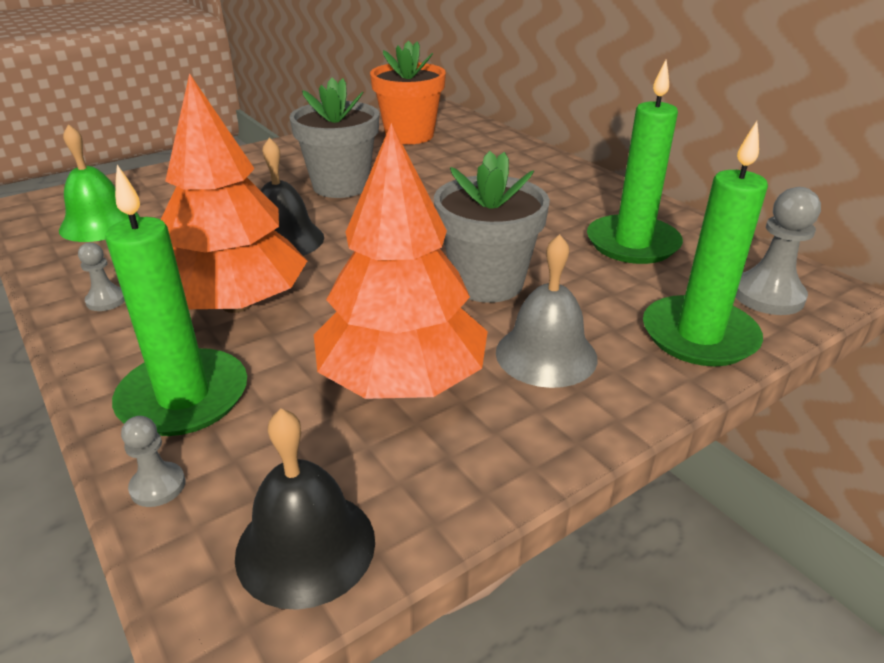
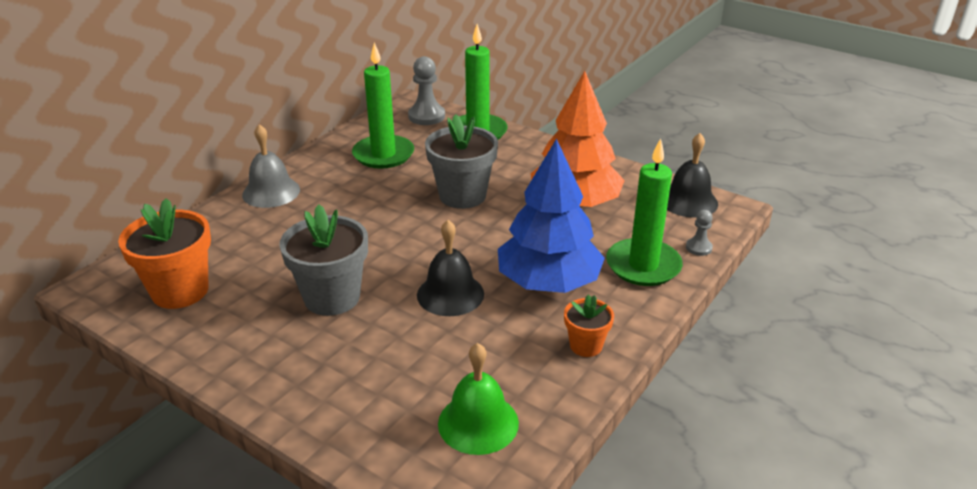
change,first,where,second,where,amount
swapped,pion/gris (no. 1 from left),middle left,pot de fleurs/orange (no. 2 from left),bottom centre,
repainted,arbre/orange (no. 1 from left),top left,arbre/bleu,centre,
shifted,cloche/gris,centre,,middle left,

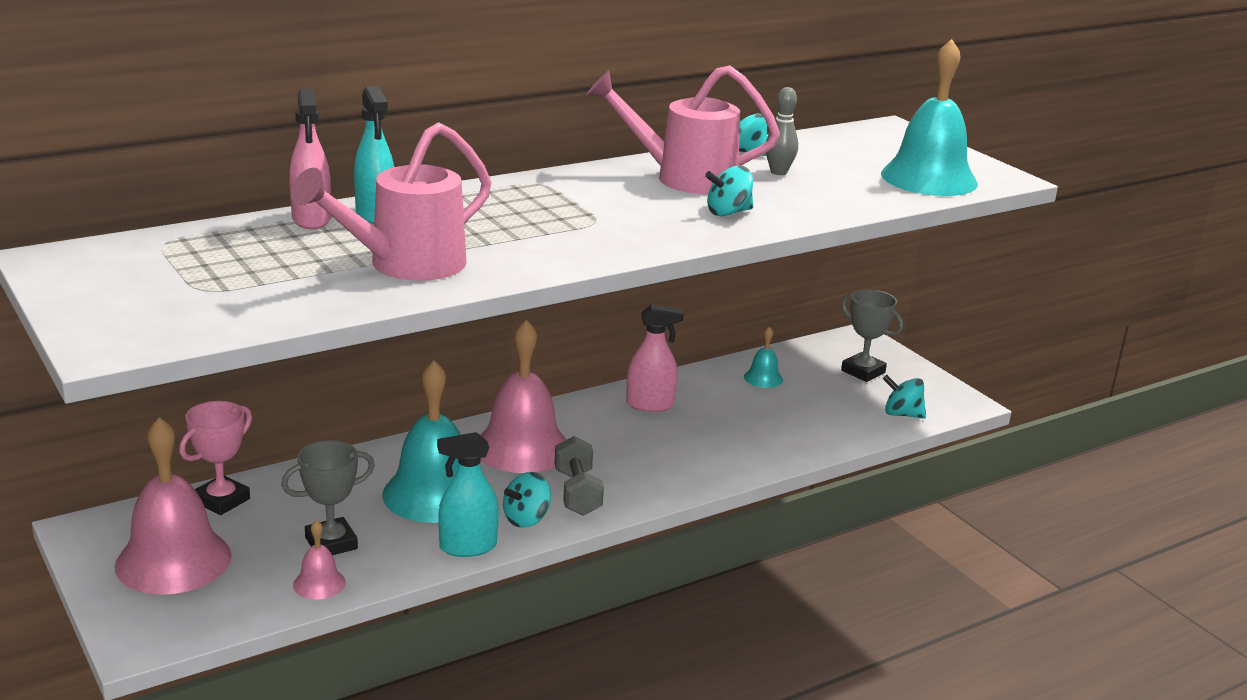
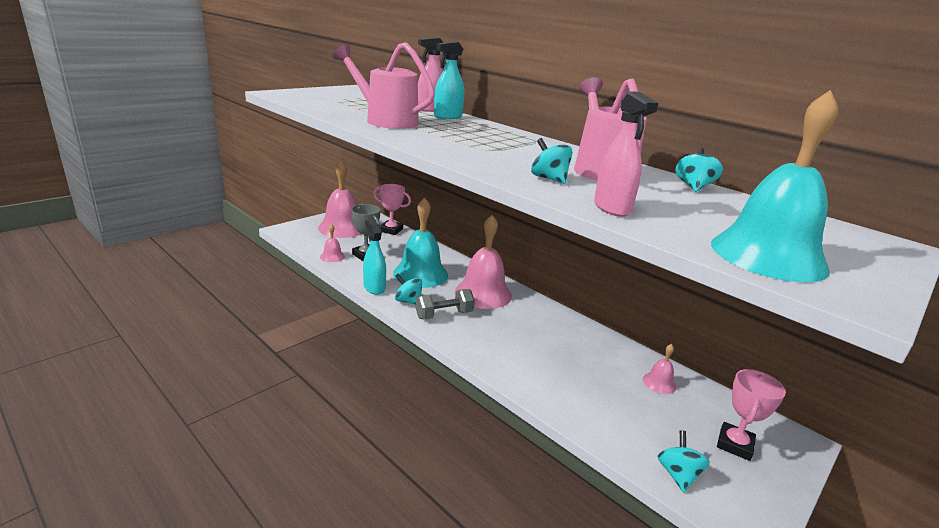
change,first,where,second,where,amount
shifted,vaporisateur/rose (no. 2 from left),centre,,top right,
repainted,cloche/turquoise (no. 2 from left),centre,cloche/rose (no. 4 from left),bottom right,
gone,quille/gris,top centre,,,
repainted,trophée/gris (no. 2 from left),middle right,trophée/rose (no. 2 from left),bottom right,

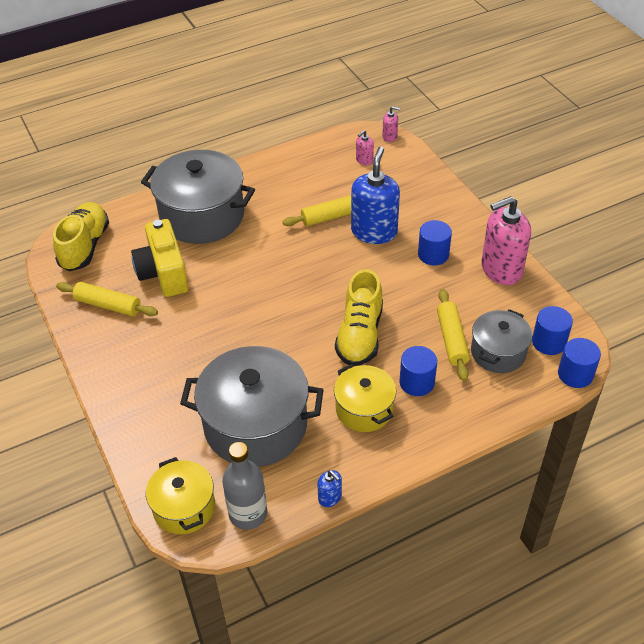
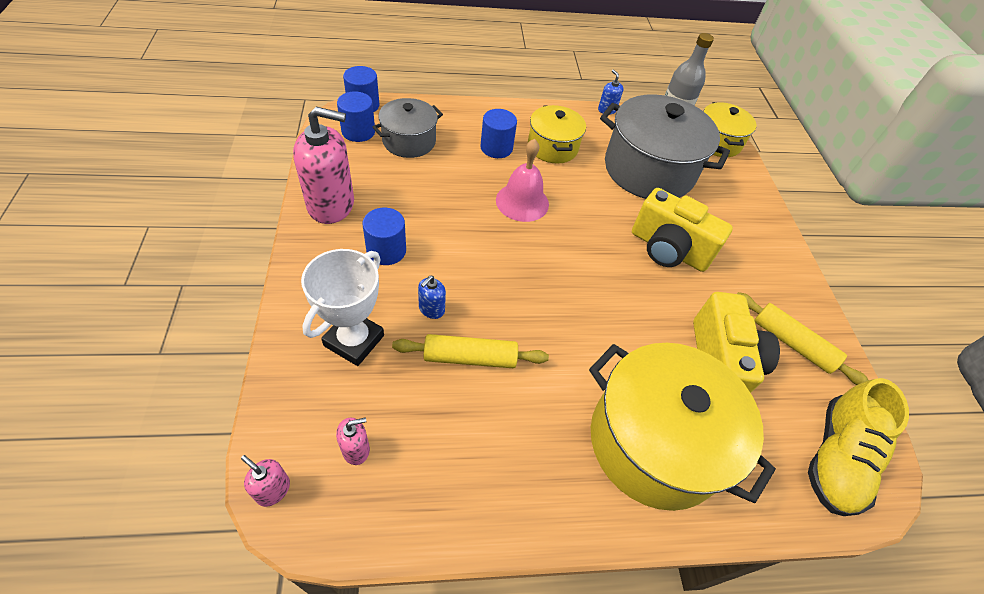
change,first,where,second,where,amount
repainted,marmite/gris (no. 1 from left),top left,marmite/jaune (no. 2 from left),bottom right,
swapped,chaussure/jaune (no. 2 from left),centre,cloche/rose,top centre,
scaled,distributeur de savon/bleu (no. 2 from left in the first image),top centre,distributeur de savon/bleu (no. 1 from left),centre,x0.44
gone,rouleau à pâtisserie/jaune (no. 3 from left),middle right,,,
new,,,trophée/blanc,centre,
new,,,appareil photo/jaune (no. 1 from left),middle right,

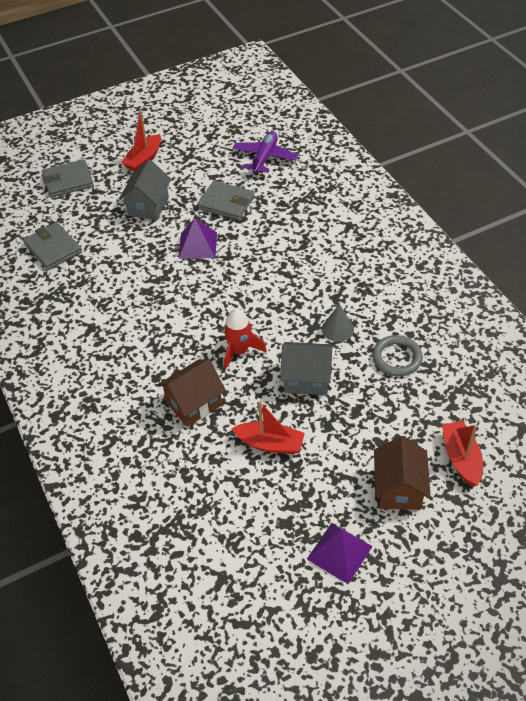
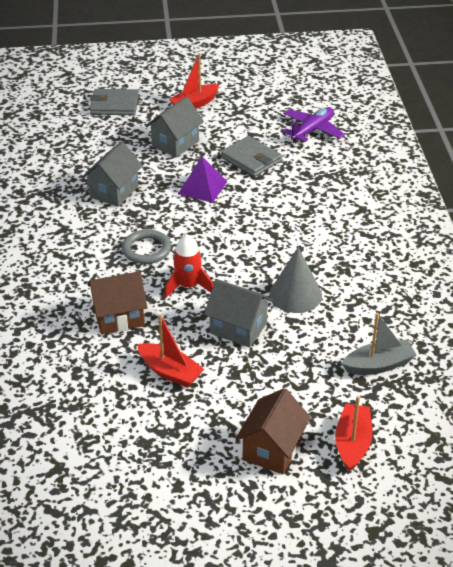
change,first,where,second,where,amount
gone,portefeuille/gris (no. 1 from left),middle left,,,
gone,pyramide/violet (no. 2 from left),bottom centre,,,
scaled,cône/gris,centre,,centre,x1.53
shifted,anneau/gris,middle right,,middle left,
new,,,maison/gris (no. 1 from left),top left,
new,,,bateau/gris,middle right,

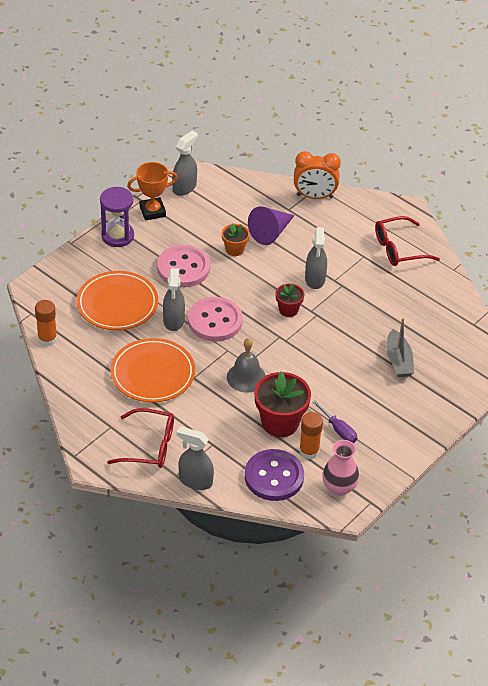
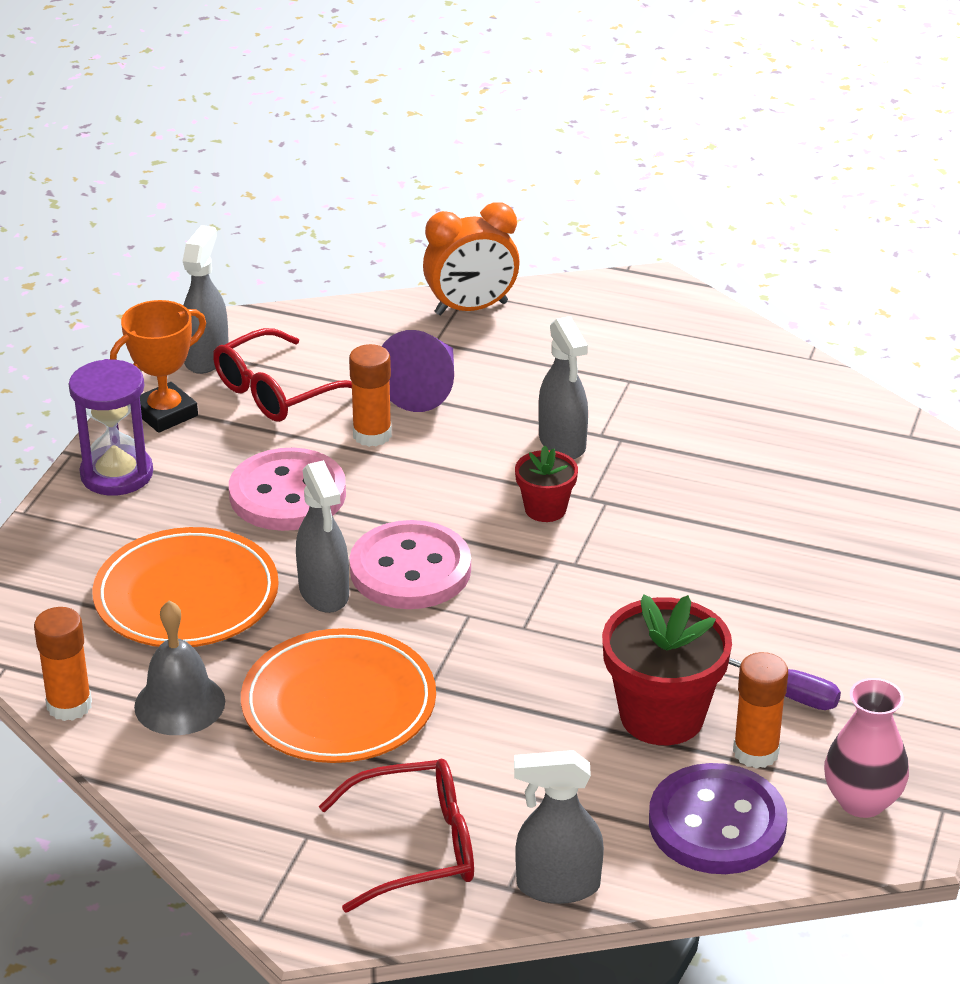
change,first,where,second,where,amount
swapped,pot de fleurs/orange,centre,bâton de colle/orange (no. 2 from left),centre,
shifted,cloche/gris,centre,,bottom left,
shifted,lunettes/rouge (no. 2 from left in the first image),middle right,lunettes/rouge (no. 1 from left),middle left,
gone,bateau/gris,middle right,,,

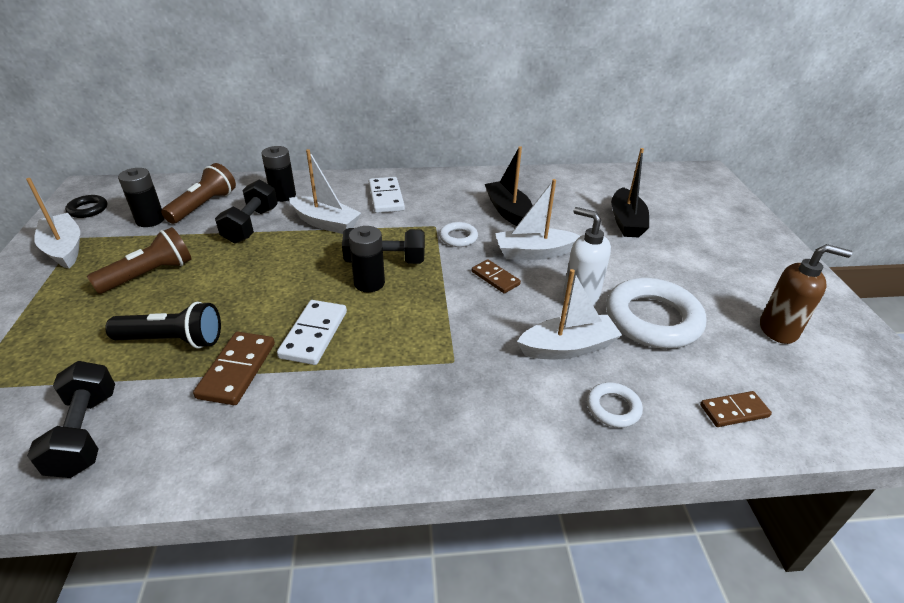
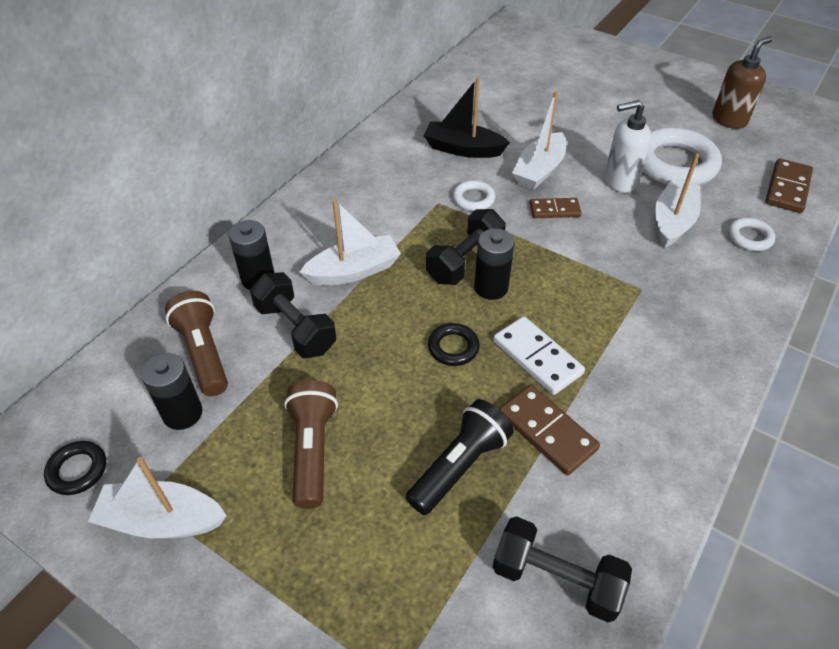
change,first,where,second,where,amount
gone,domino/blanc (no. 2 from left),top centre,,,
gone,bateau/noir (no. 2 from left),top right,,,
scaled,domino/marron (no. 3 from left),bottom right,,top right,x1.51
new,,,anneau/noir (no. 2 from left),centre,

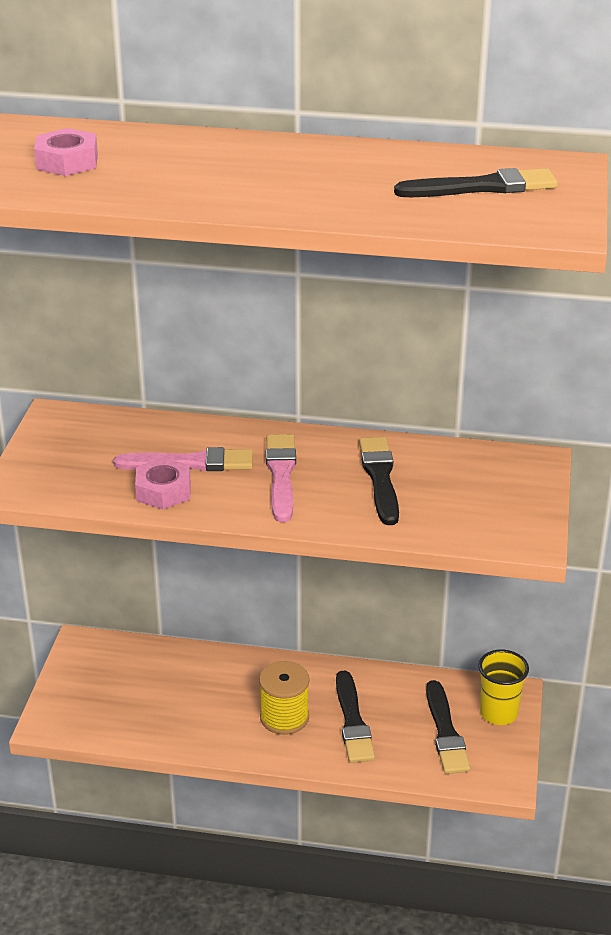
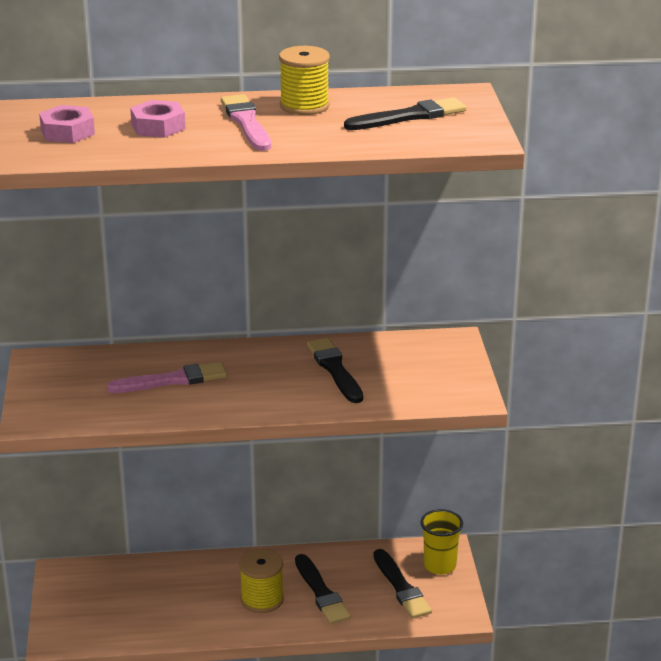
change,first,where,second,where,amount
shifted,écrou/rose (no. 2 from left),middle left,,top left,
shifted,pinceau/rose (no. 2 from left),centre,,top centre,
new,,,bobine/jaune (no. 2 from left),top centre,

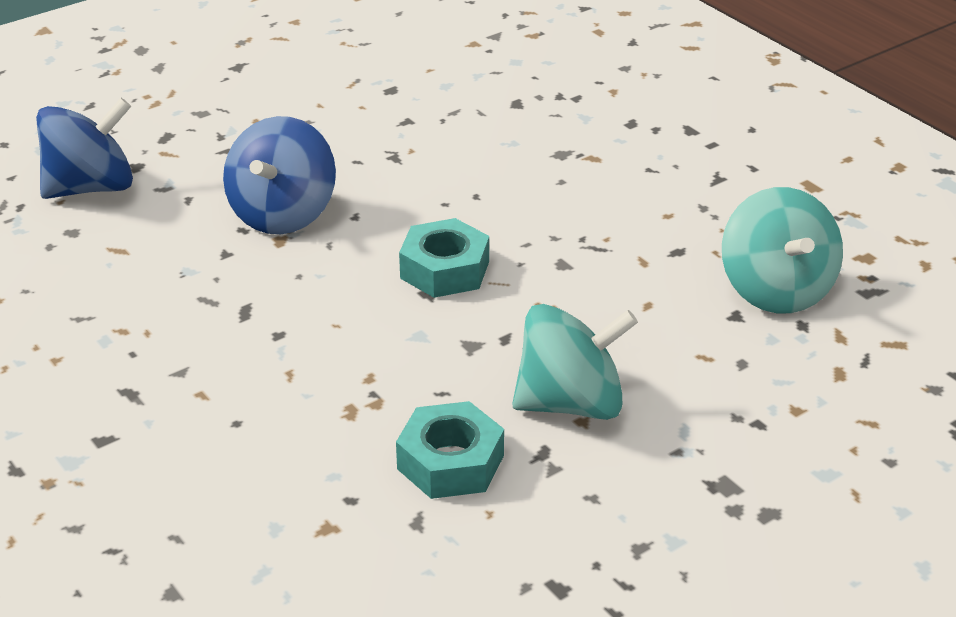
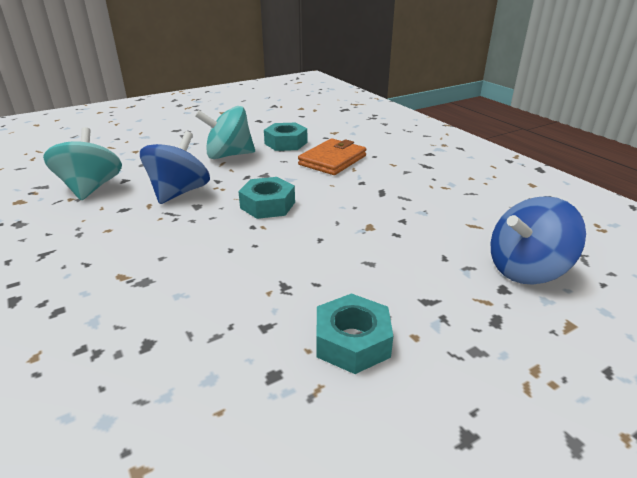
change,first,where,second,where,amount
shifted,toupie/bleu (no. 2 from left in the first image),top left,toupie/bleu (no. 1 from left),middle left,
new,,,portefeuille/orange,top centre,
new,,,écrou/turquoise (no. 3 from left),bottom centre,

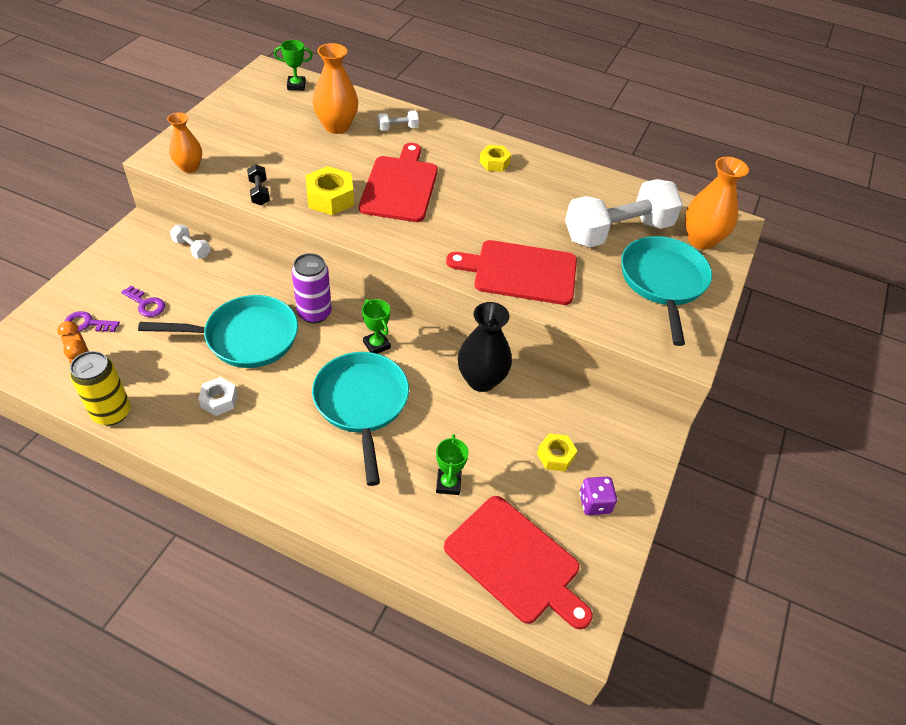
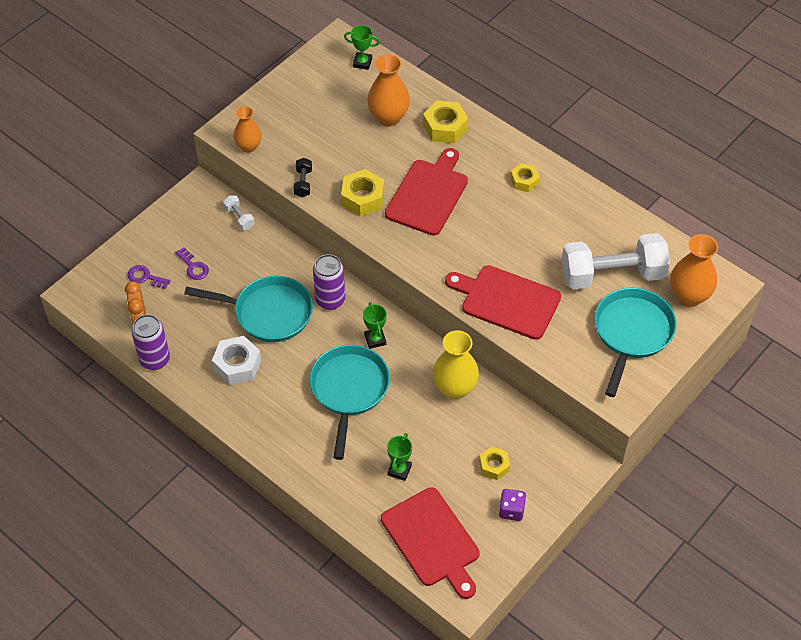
change,first,where,second,where,amount
repainted,canette/jaune,middle left,canette/violet (no. 1 from left),middle left,
scaled,écrou/blanc,middle left,,middle left,x1.58
swapped,haltère/blanc (no. 2 from left),top centre,écrou/jaune (no. 2 from left),top centre,
repainted,vase/noir,centre,vase/jaune,centre,

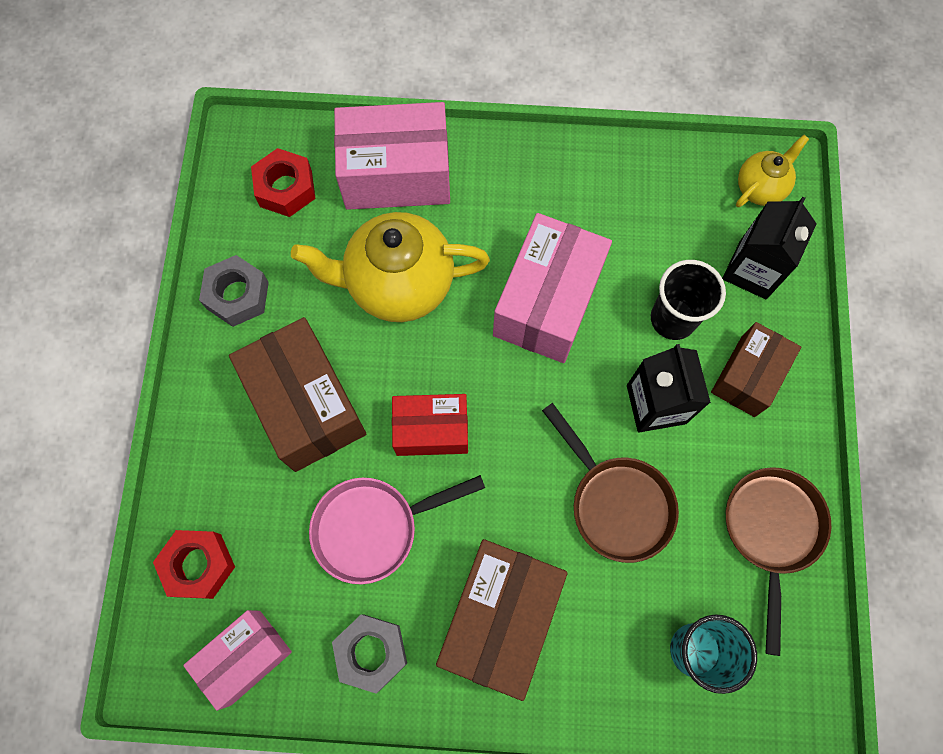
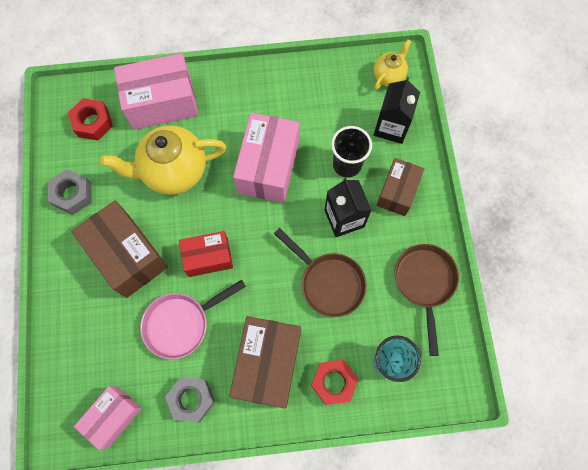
change,first,where,second,where,amount
shifted,écrou/rouge (no. 1 from left in the first image),bottom left,écrou/rouge (no. 2 from left),bottom centre,

